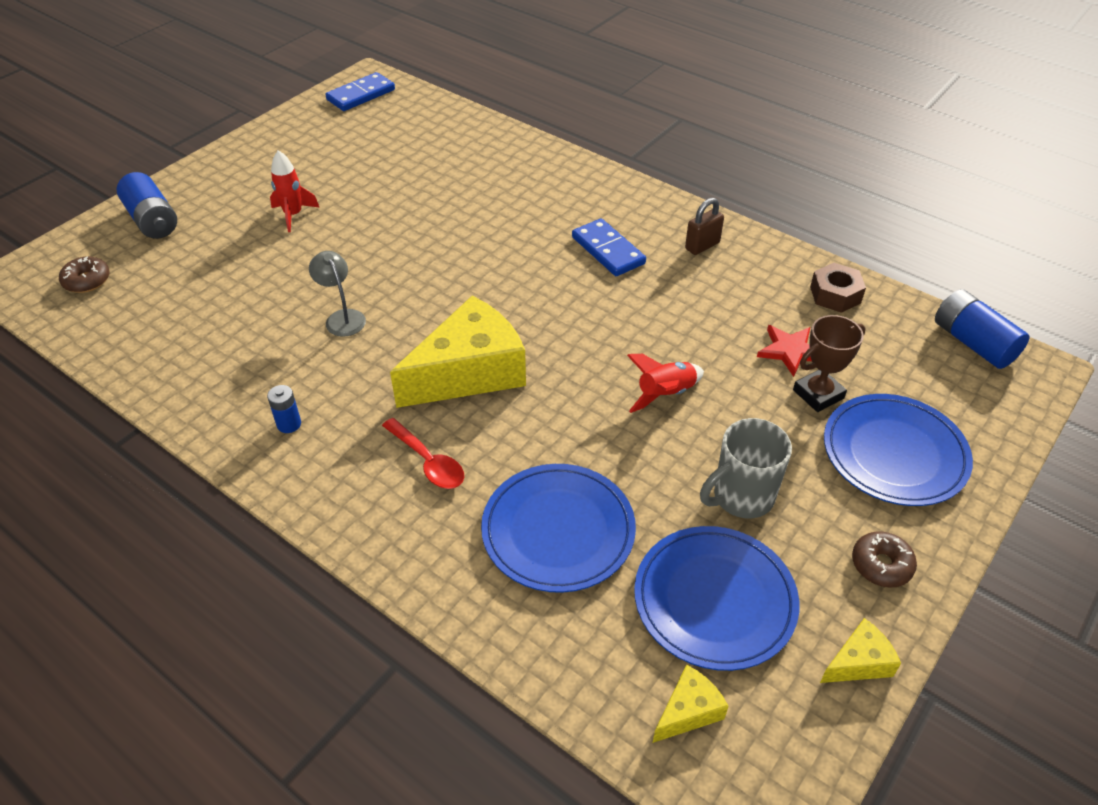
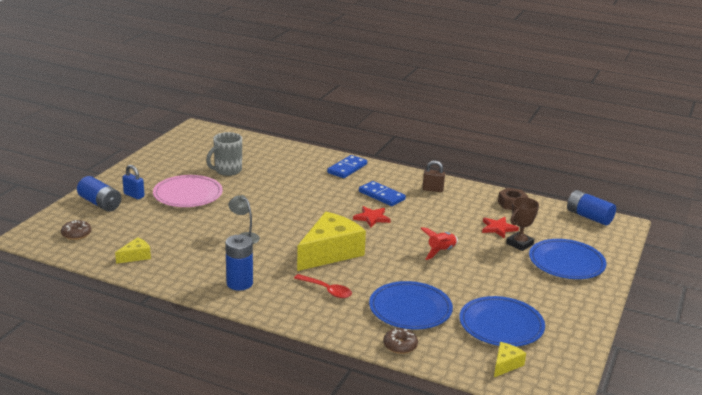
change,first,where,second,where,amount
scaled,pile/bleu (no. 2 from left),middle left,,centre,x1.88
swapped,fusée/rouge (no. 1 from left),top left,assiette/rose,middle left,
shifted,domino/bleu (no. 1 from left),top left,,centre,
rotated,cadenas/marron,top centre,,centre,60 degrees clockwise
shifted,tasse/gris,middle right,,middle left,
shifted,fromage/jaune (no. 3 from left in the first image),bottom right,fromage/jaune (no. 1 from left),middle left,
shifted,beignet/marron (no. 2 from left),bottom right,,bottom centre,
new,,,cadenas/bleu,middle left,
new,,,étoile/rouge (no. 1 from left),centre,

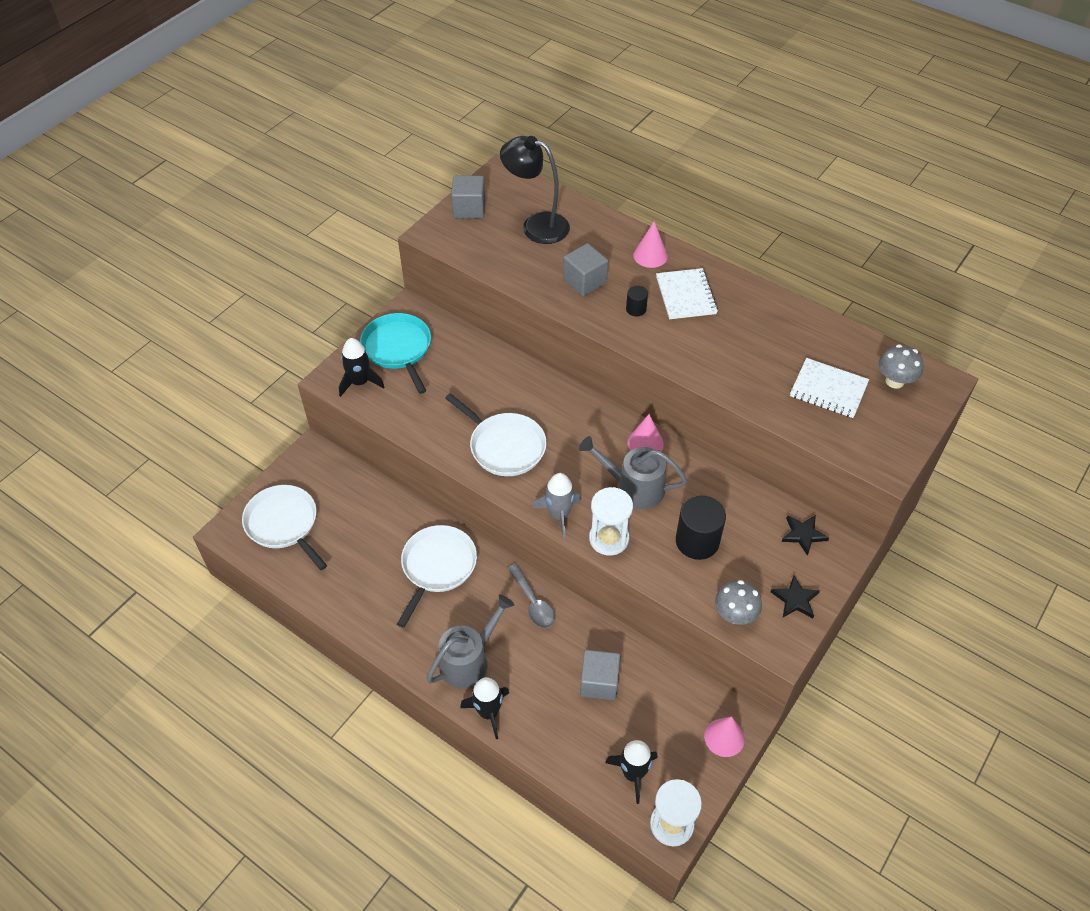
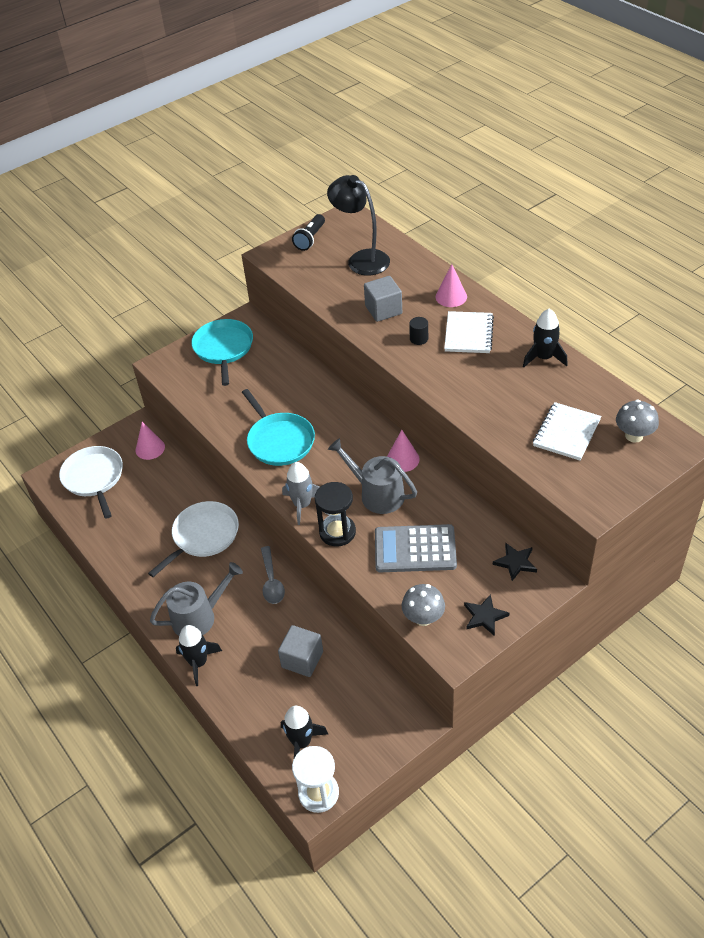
change,first,where,second,where,amount
shifted,fusée/noir (no. 1 from left in the first image),middle left,fusée/noir (no. 3 from left),middle right,
repainted,poêle/blanc (no. 3 from left),centre,poêle/turquoise (no. 2 from left),centre,
swapped,cube/gris (no. 1 from left),top centre,lampe de poche/noir,top centre,
repainted,sablier/blanc (no. 1 from left),centre,sablier/noir,centre,
swapped,cylindre/noir (no. 2 from left),centre,calculatrice/gris,centre,
shifted,cône/rose (no. 3 from left in the first image),bottom centre,cône/rose (no. 1 from left),middle left,
rotated,carnet/blanc (no. 2 from left),middle right,,middle right,75 degrees clockwise

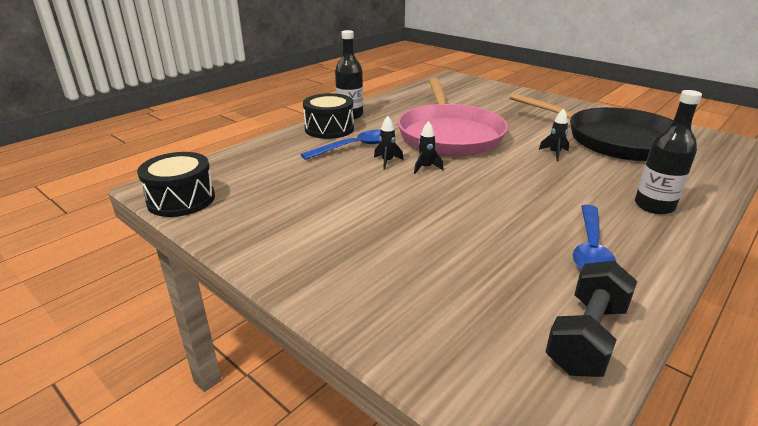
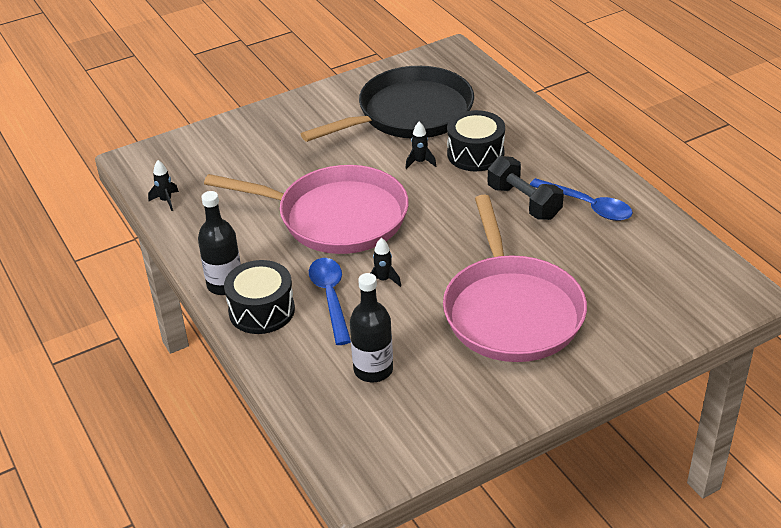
change,first,where,second,where,amount
shifted,tambour/noir (no. 1 from left in the first image),middle left,tambour/noir (no. 2 from left),top centre,
shifted,fusée/noir (no. 2 from left in the first image),centre,fusée/noir (no. 1 from left),middle left,
shifted,haltère/noir,bottom right,,middle right,
shifted,bouteille/noir (no. 2 from left),middle right,,centre,
new,,,poêle/rose (no. 2 from left),centre,

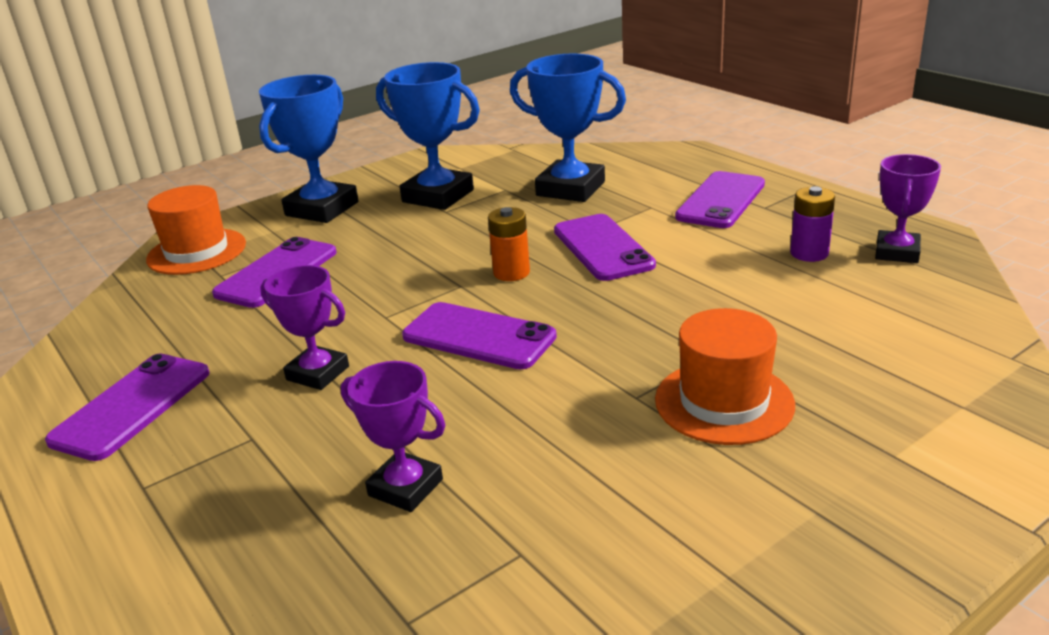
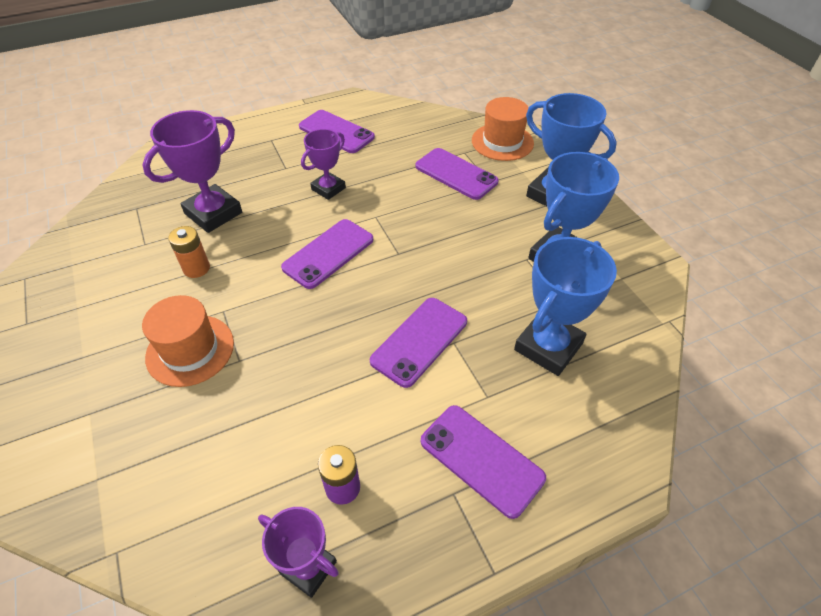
change,first,where,second,where,amount
scaled,trophée/violet (no. 2 from left in the first image),bottom centre,trophée/violet (no. 1 from left),top left,x1.62
shifted,pile/orange,centre,,middle left,
rotated,téléphone/violet (no. 4 from left in the first image),centre,téléphone/violet (no. 3 from left),centre,45 degrees counterclockwise

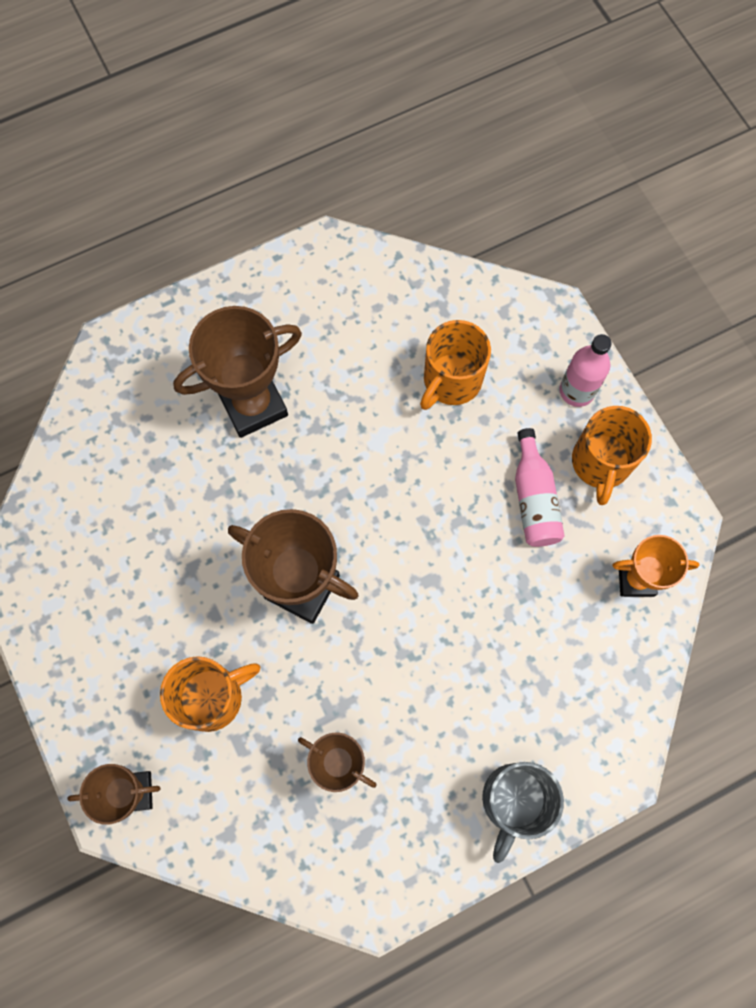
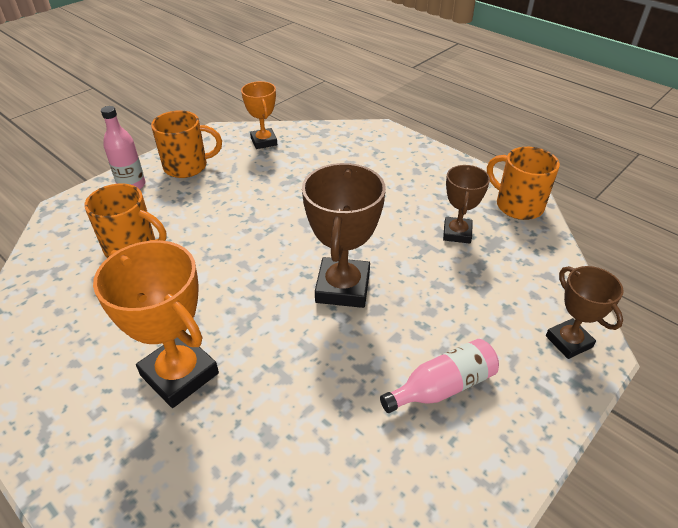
change,first,where,second,where,amount
shifted,tasse/orange (no. 1 from left in the first image),bottom left,tasse/orange (no. 3 from left),middle right,
repainted,trophée/marron (no. 2 from left),middle left,trophée/orange (no. 1 from left),middle left,
gone,tasse/gris,bottom right,,,
shifted,bouteille/rose (no. 1 from left in the first image),middle right,bouteille/rose (no. 2 from left),bottom centre,

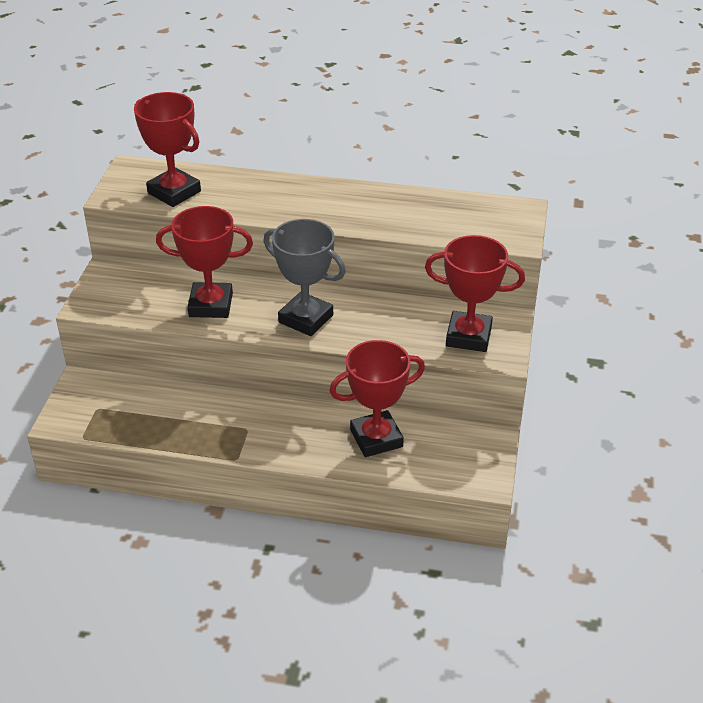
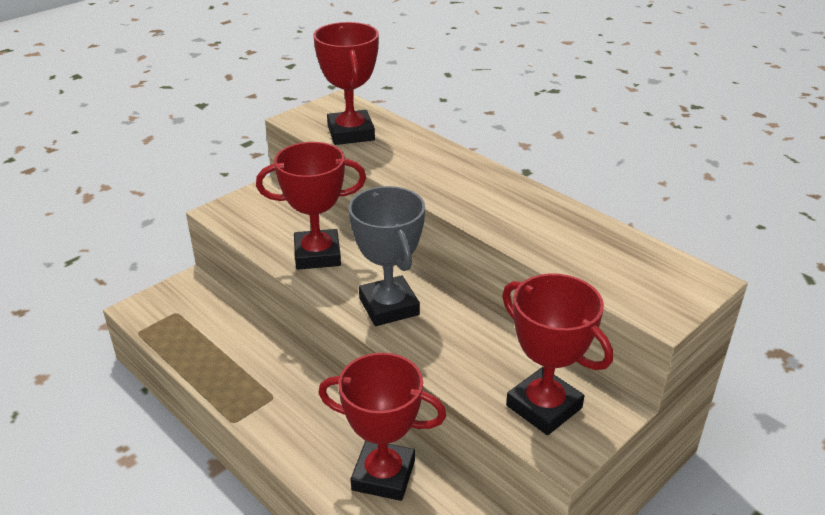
change,first,where,second,where,amount
rotated,trophée/rouge (no. 2 from left in the first image),middle left,trophée/rouge (no. 1 from left),centre,45 degrees counterclockwise

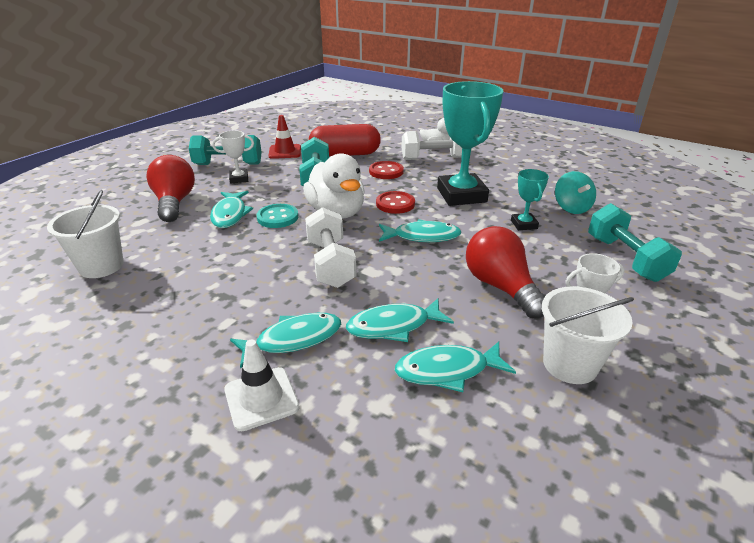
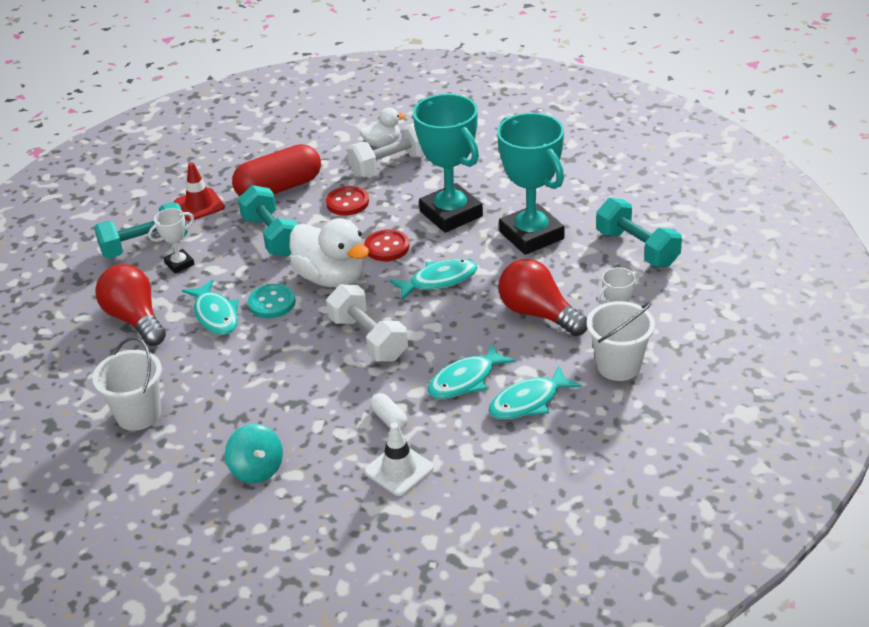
change,first,where,second,where,amount
swapped,poisson/turquoise (no. 2 from left),centre,gélule/blanc,centre,
scaled,trophée/turquoise (no. 2 from left),middle right,,top centre,x2.13
shifted,toupie/turquoise,middle right,,bottom left,

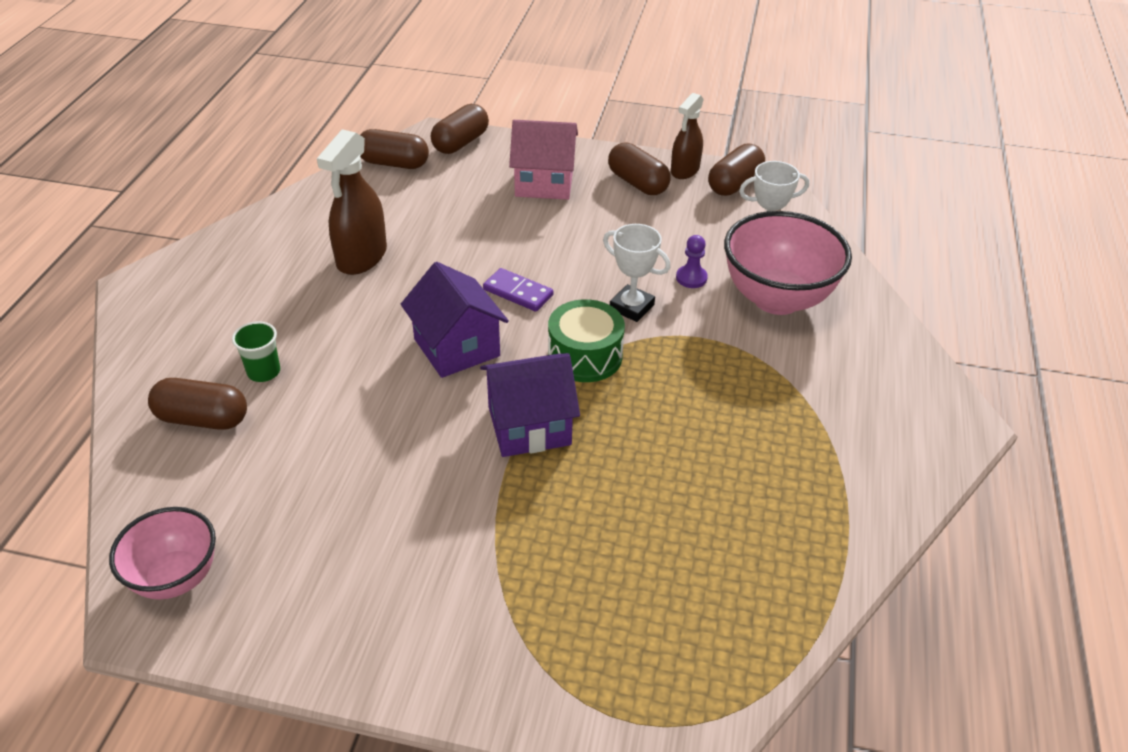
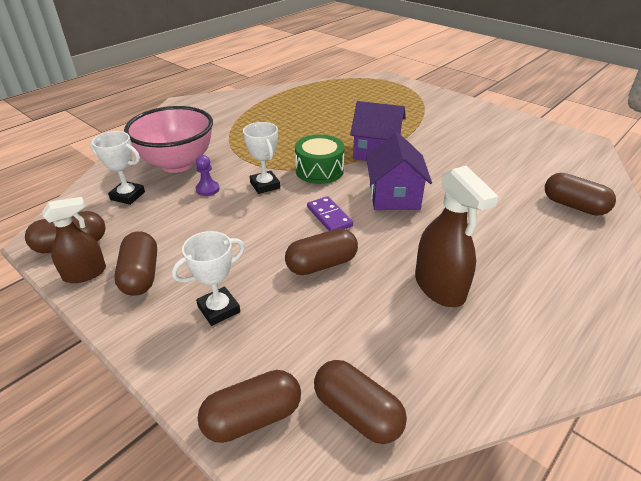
change,first,where,second,where,amount
gone,bol/rose (no. 1 from left),bottom left,,,
gone,gobelet/vert,middle left,,,
rotated,vaporisateur/marron (no. 1 from left in the first image),top left,vaporisateur/marron (no. 2 from left),middle right,105 degrees clockwise
swapped,maison/rose,top centre,trophée/blanc (no. 2 from left),middle left,
new,,,gélule/marron (no. 4 from left),centre,

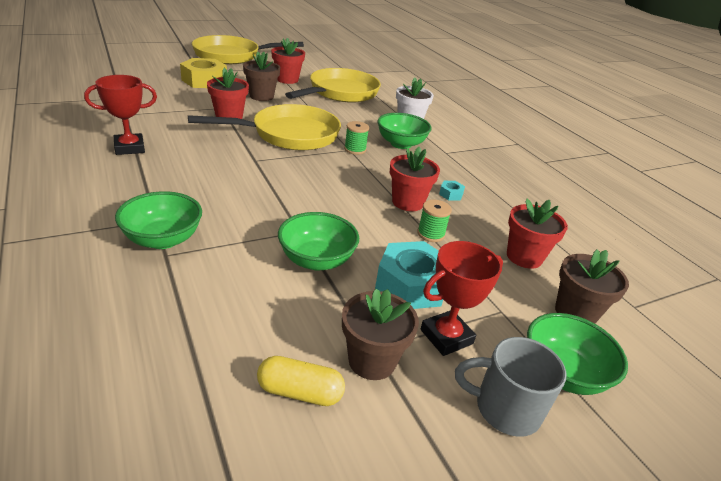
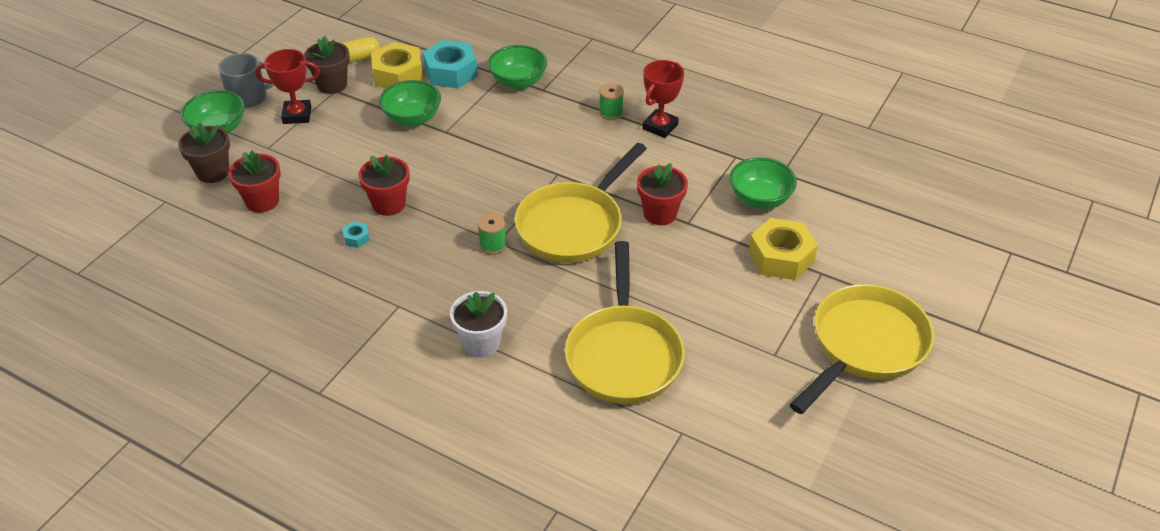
change,first,where,second,where,amount
gone,pot de fleurs/marron (no. 1 from left),top centre,,,
gone,pot de fleurs/rouge (no. 2 from left),top centre,,,
shifted,écrou/turquoise (no. 1 from left in the first image),centre,écrou/turquoise (no. 2 from left),top centre,
shifted,bol/vert (no. 3 from left in the first image),top centre,bol/vert (no. 4 from left),centre,
shifted,bobine/vert (no. 2 from left),centre,,top centre,
rotated,trophée/rouge (no. 2 from left in the first image),centre,trophée/rouge (no. 1 from left),top left,60 degrees clockwise
new,,,écrou/jaune (no. 1 from left),top centre,

